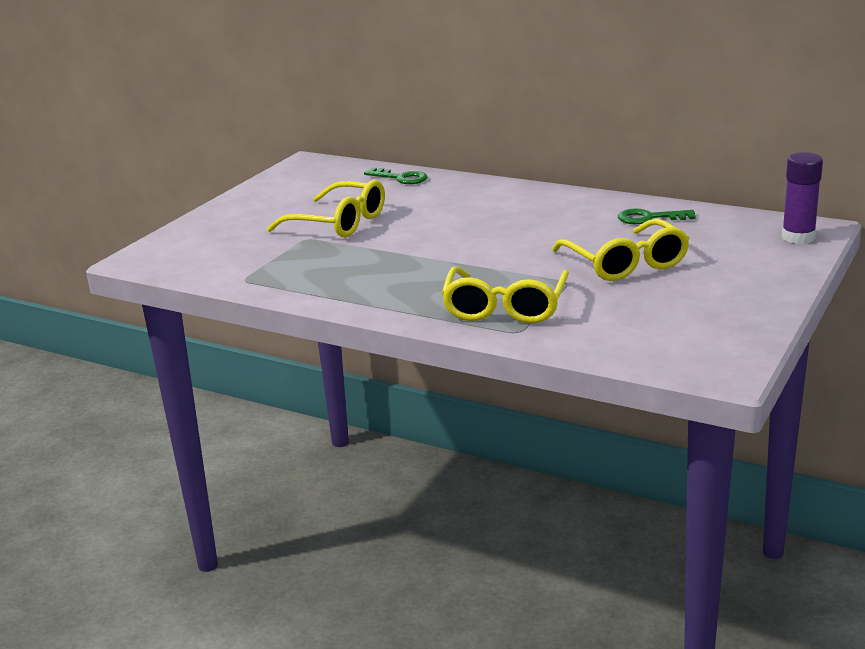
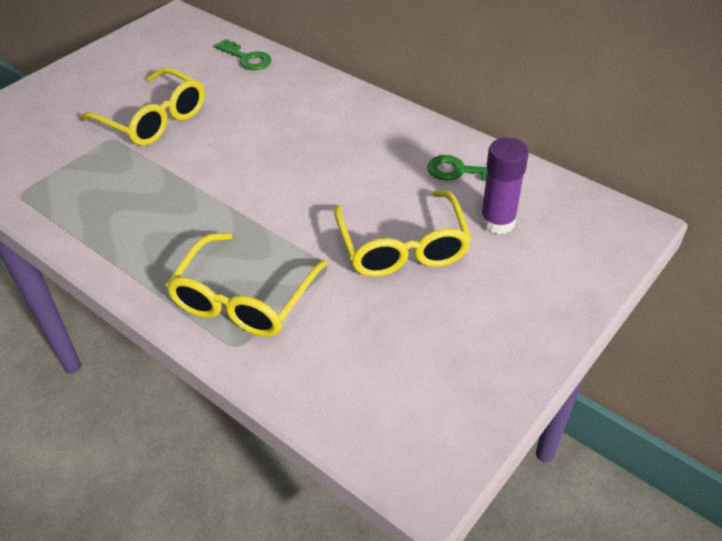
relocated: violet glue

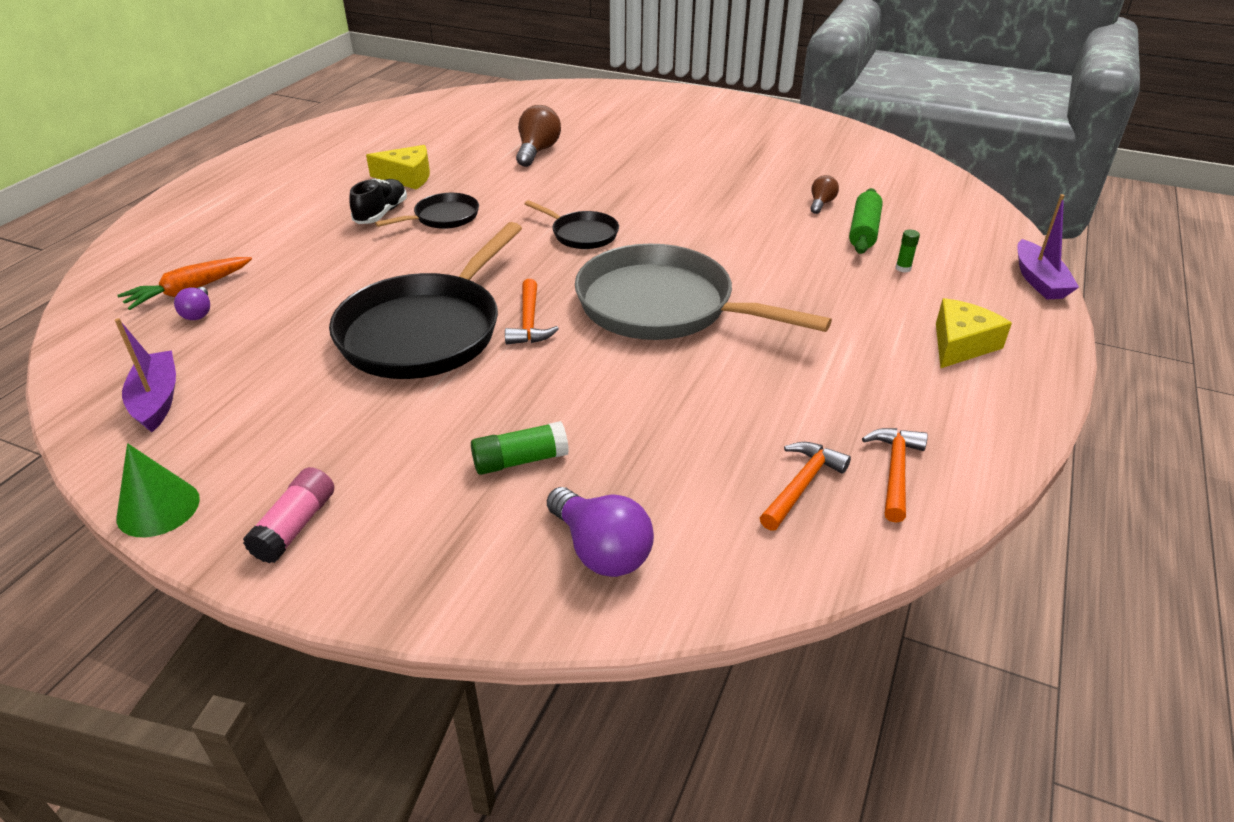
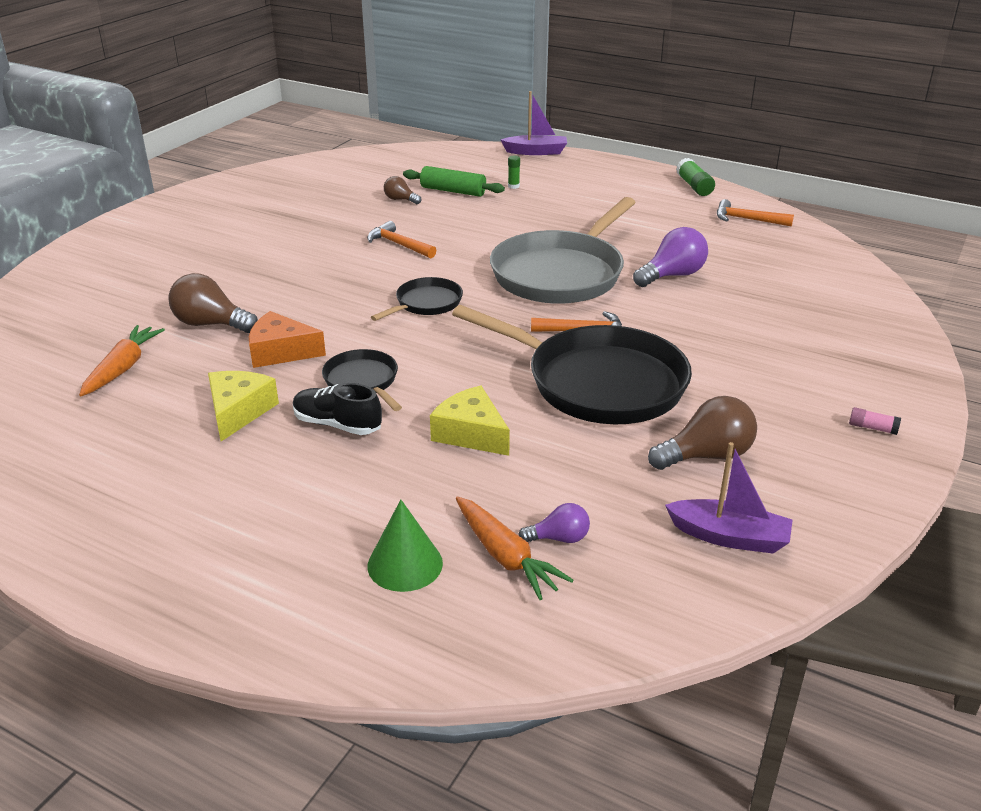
appeared: orange-coloured toy carrot (no. 1 from left); orange-coloured cheese wedge; russet light bulb (no. 3 from left)
relocated: emerald cone shape; emerald glue (no. 1 from left in the first image) to emerald glue (no. 2 from left); violet light bulb (no. 2 from left); orange-coloured hammer (no. 2 from left in the first image) to orange-coloured hammer (no. 1 from left); bright yellow cheese wedge (no. 2 from left)
spun: violet toy boat (no. 1 from left in the first image) 150 degrees counterclockwise
size: pink glue x0.58

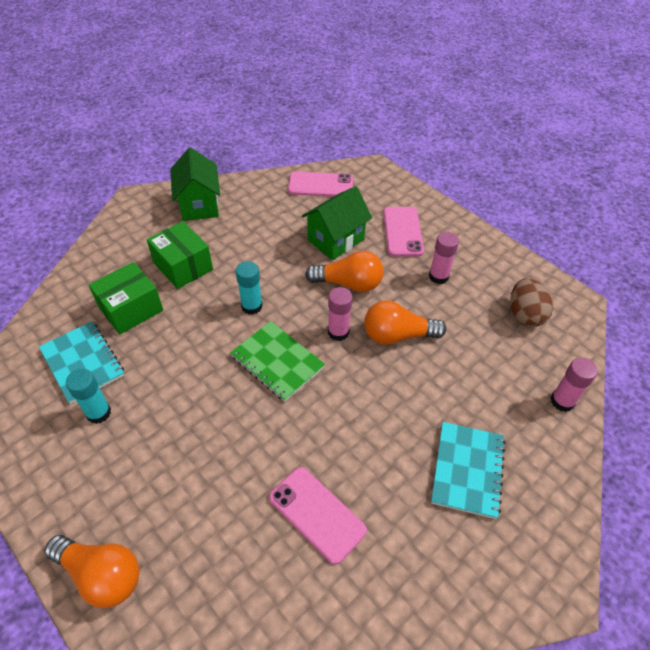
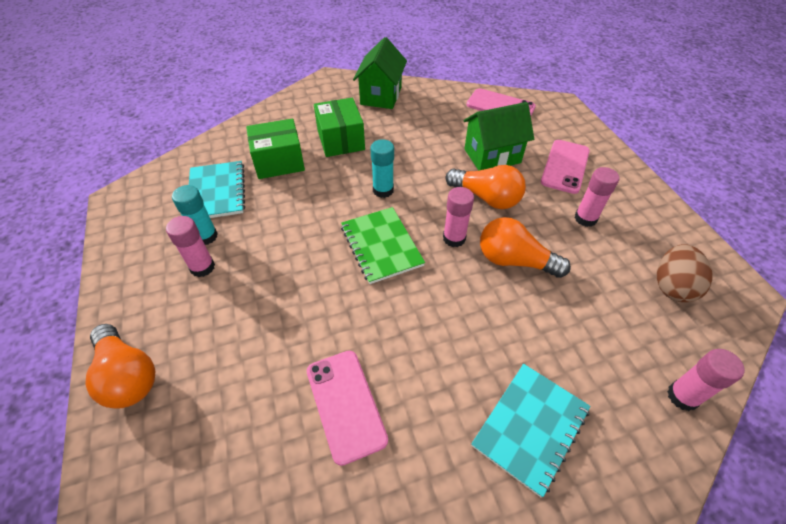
appeared: pink glue (no. 1 from left)

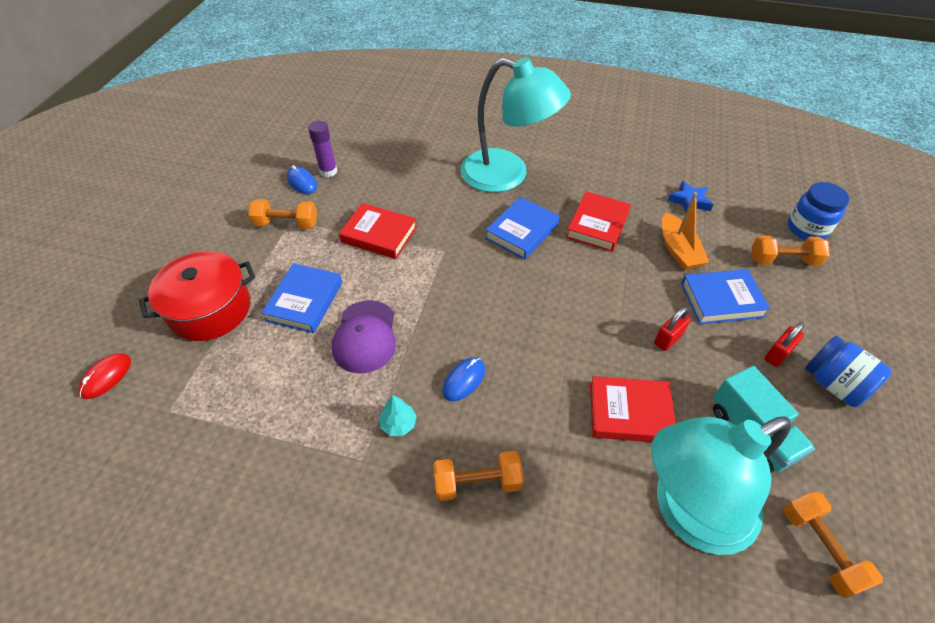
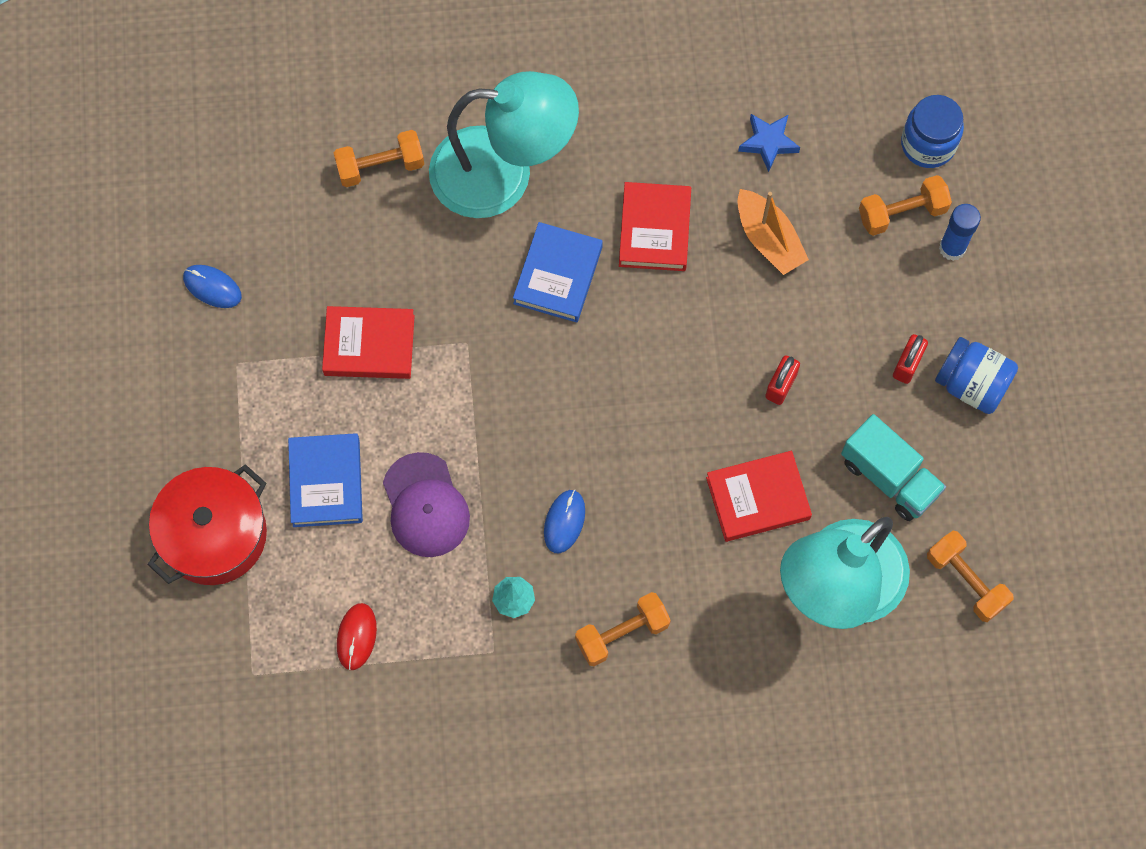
missing: violet glue; cobalt book (no. 3 from left)
appeared: cobalt glue
relocated: crimson mouse; orange-coloured hand weight (no. 1 from left)

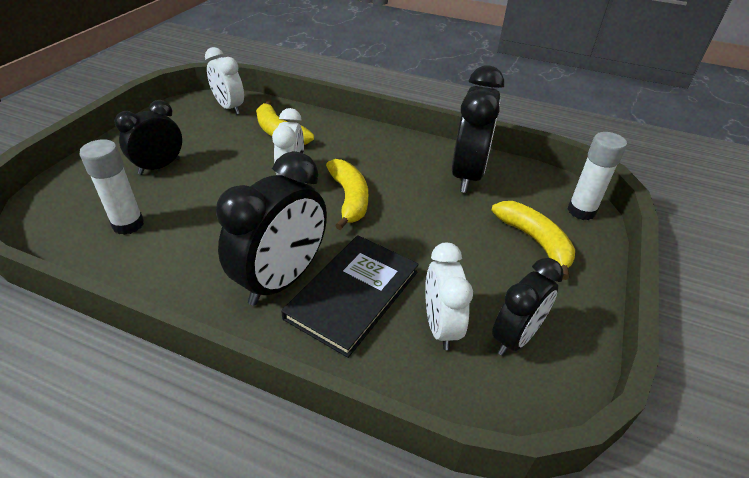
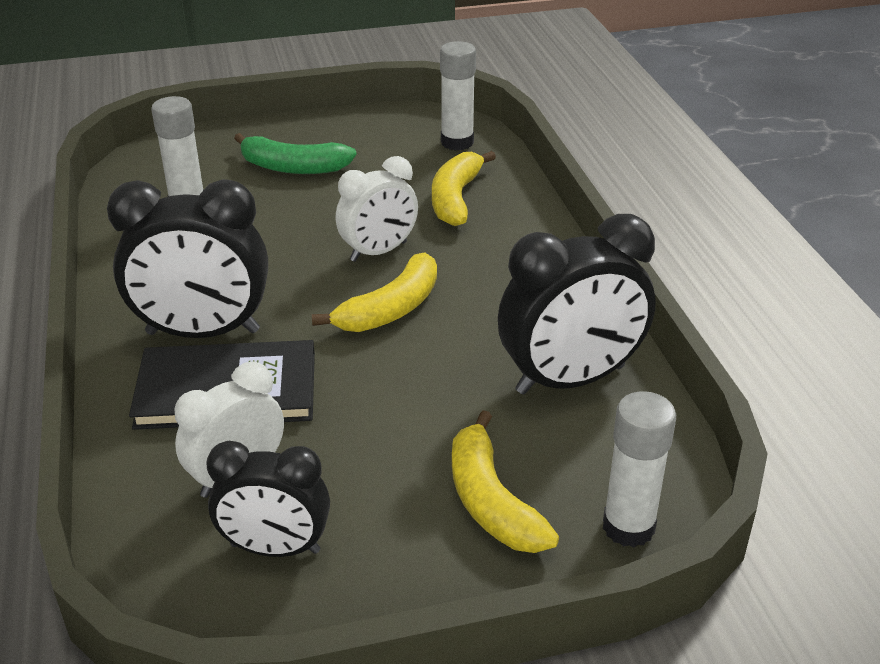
exchanged: black clock (no. 1 from left) to emerald banana fruit; pure white clock (no. 1 from left) to pure white glue (no. 2 from left)
spun: bright yellow banana fruit (no. 3 from left) 135 degrees clockwise

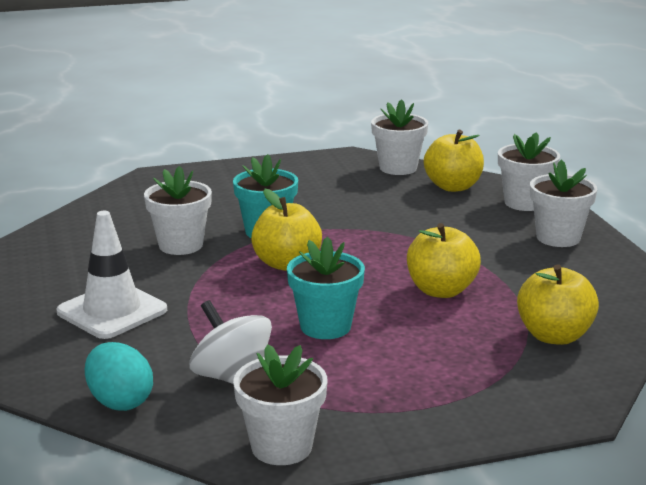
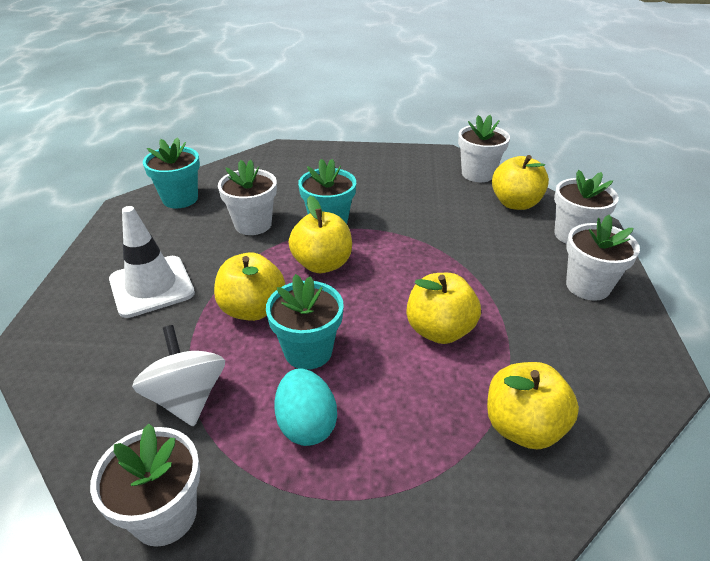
appeared: aqua flower pot (no. 1 from left); bright yellow toy apple (no. 1 from left)
relocated: aqua egg

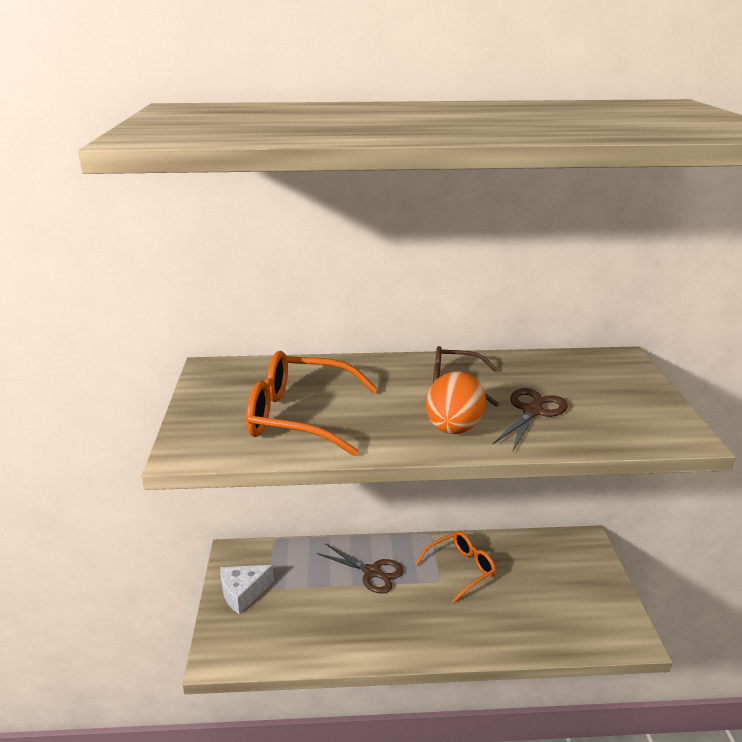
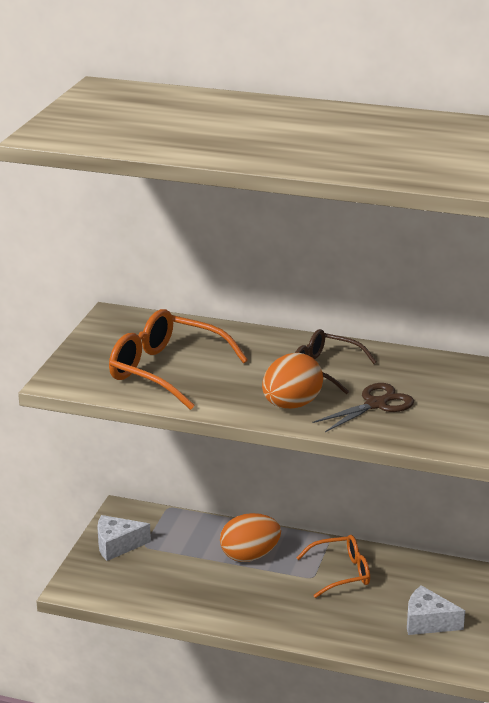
appeared: pure white cheese wedge (no. 2 from left)
exchanged: russet pair of scissors (no. 1 from left) to orange-coloured egg (no. 1 from left)

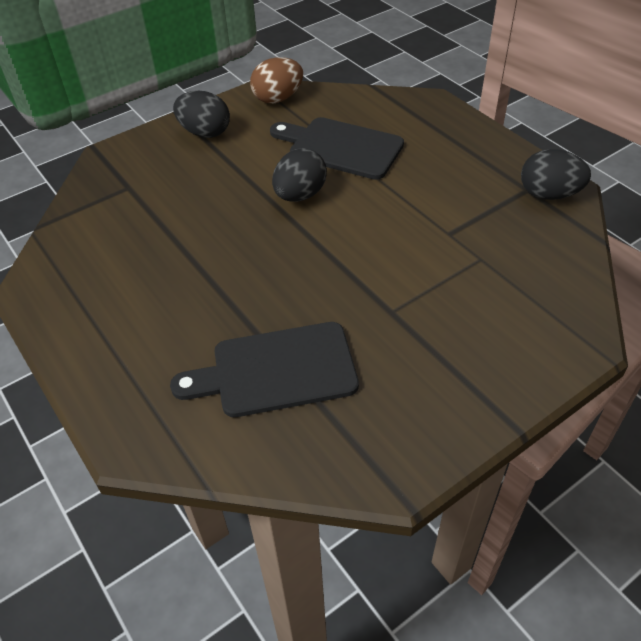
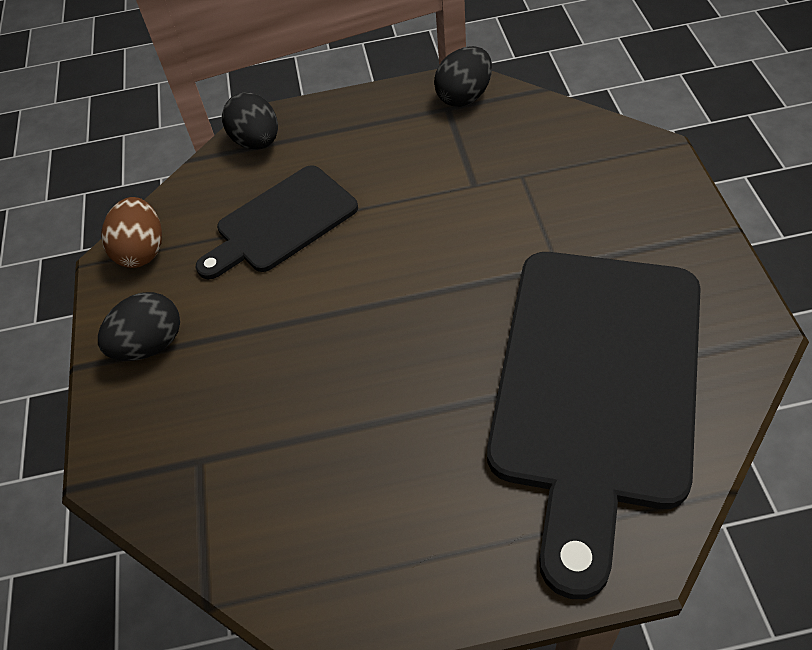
relocated: black egg (no. 2 from left)
size: black bread board (no. 1 from left in the first image) x1.83

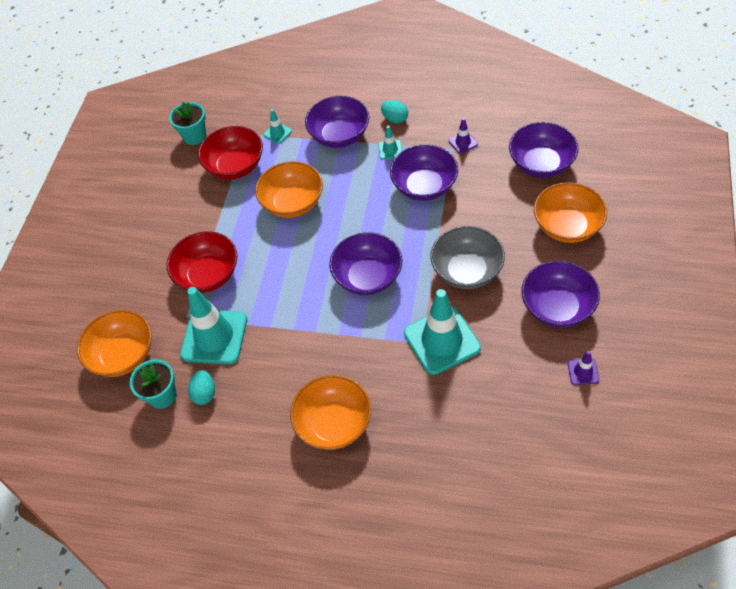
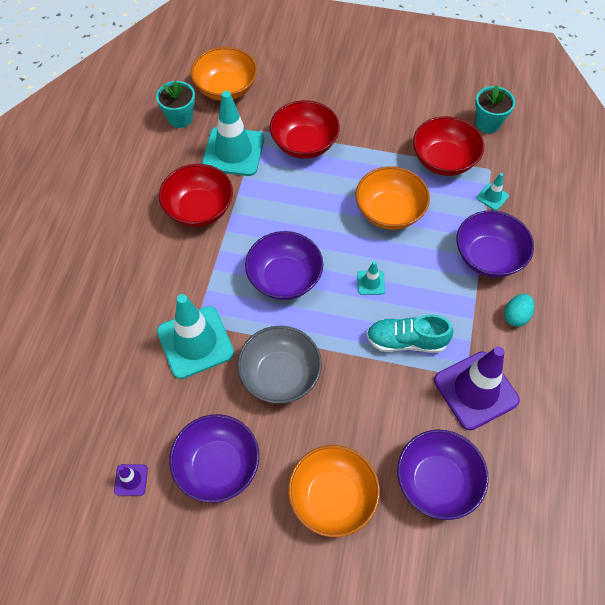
missing: aqua egg (no. 1 from left); orange-coloured deep dish (no. 3 from left)
appeared: crimson deep dish (no. 1 from left)
relocated: aqua road cone (no. 3 from left)
exchanged: violet deep dish (no. 3 from left) to aqua sneaker
size: violet road cone (no. 1 from left in the first image) x2.28

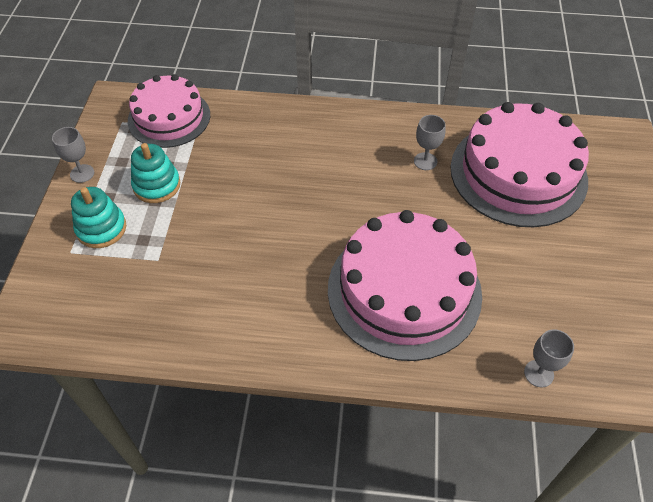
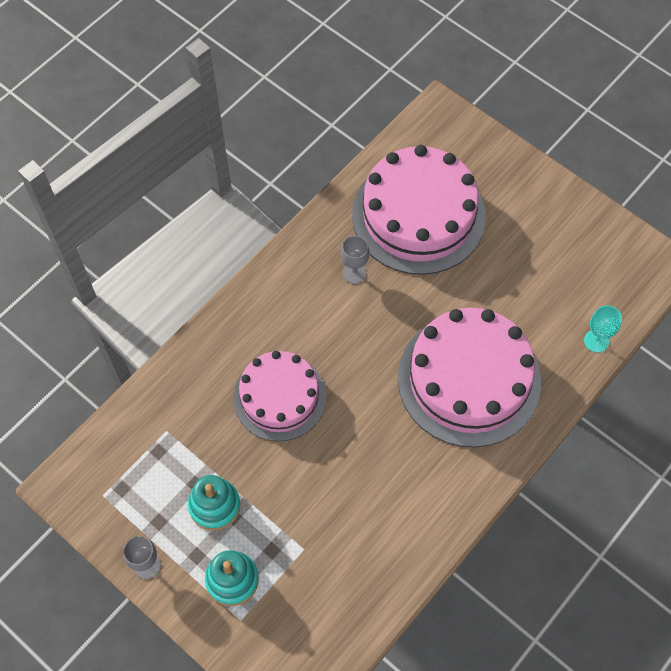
relocated: pink gateau (no. 1 from left)
colour: grey goblet (no. 3 from left) to aqua goblet

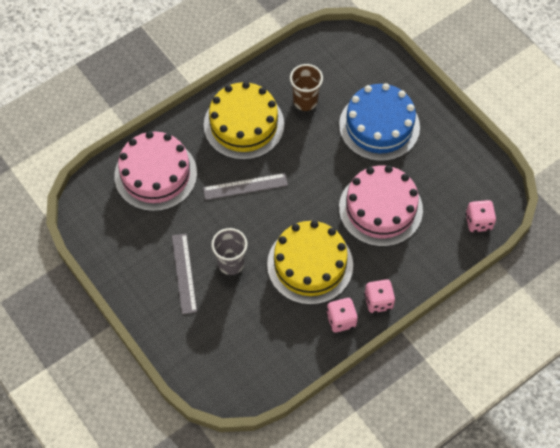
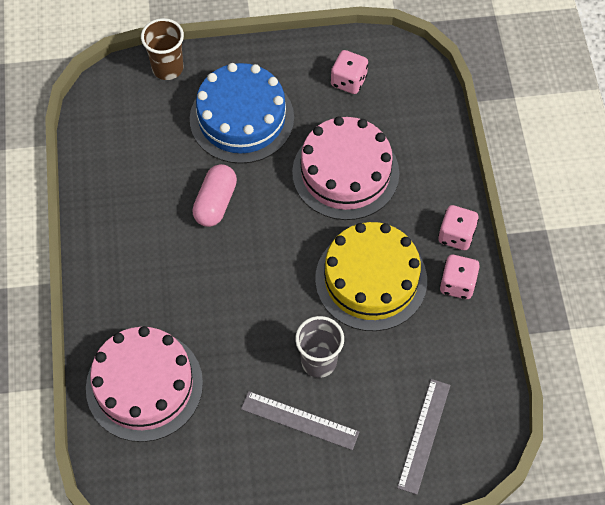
missing: bright yellow gateau (no. 1 from left)
appeared: pink pill
relocated: grey ruler (no. 2 from left); russet tumbler; pink dice (no. 3 from left in the first image) to pink dice (no. 1 from left)

